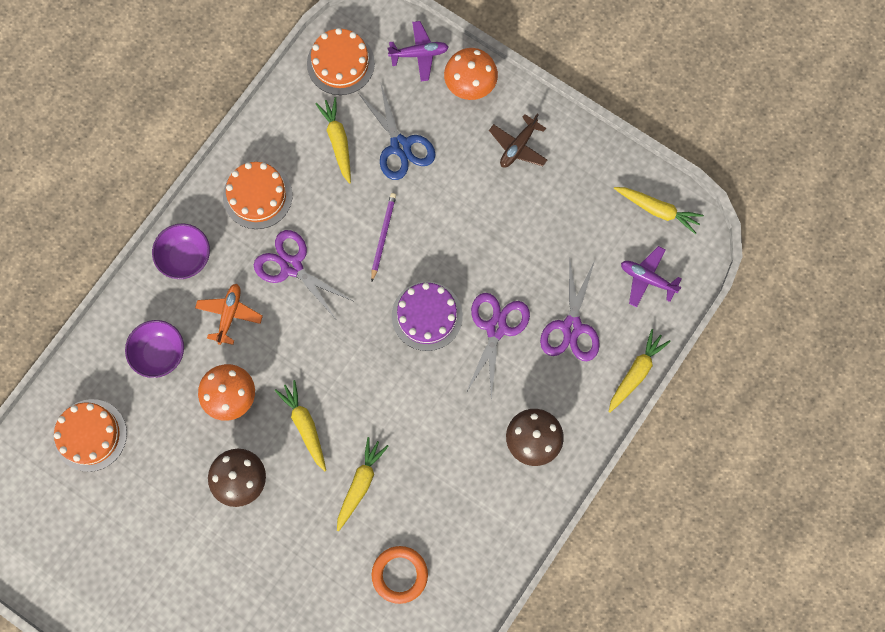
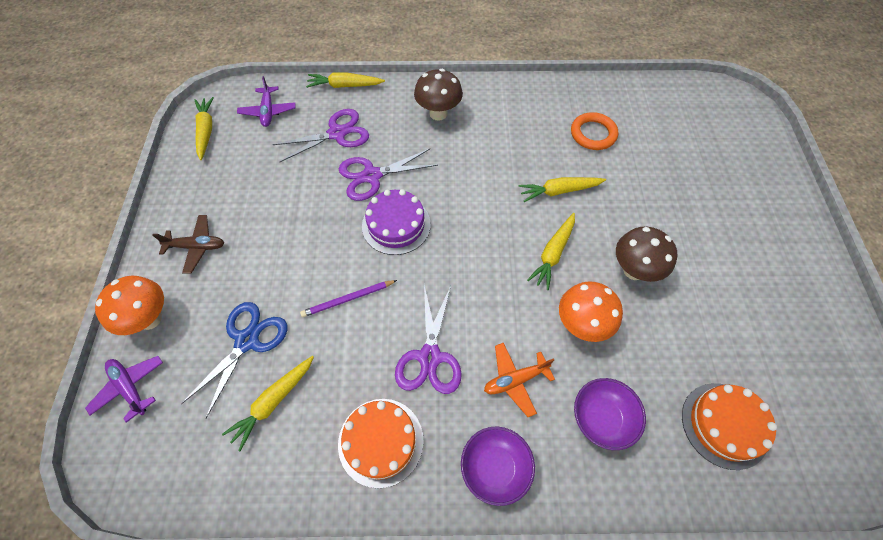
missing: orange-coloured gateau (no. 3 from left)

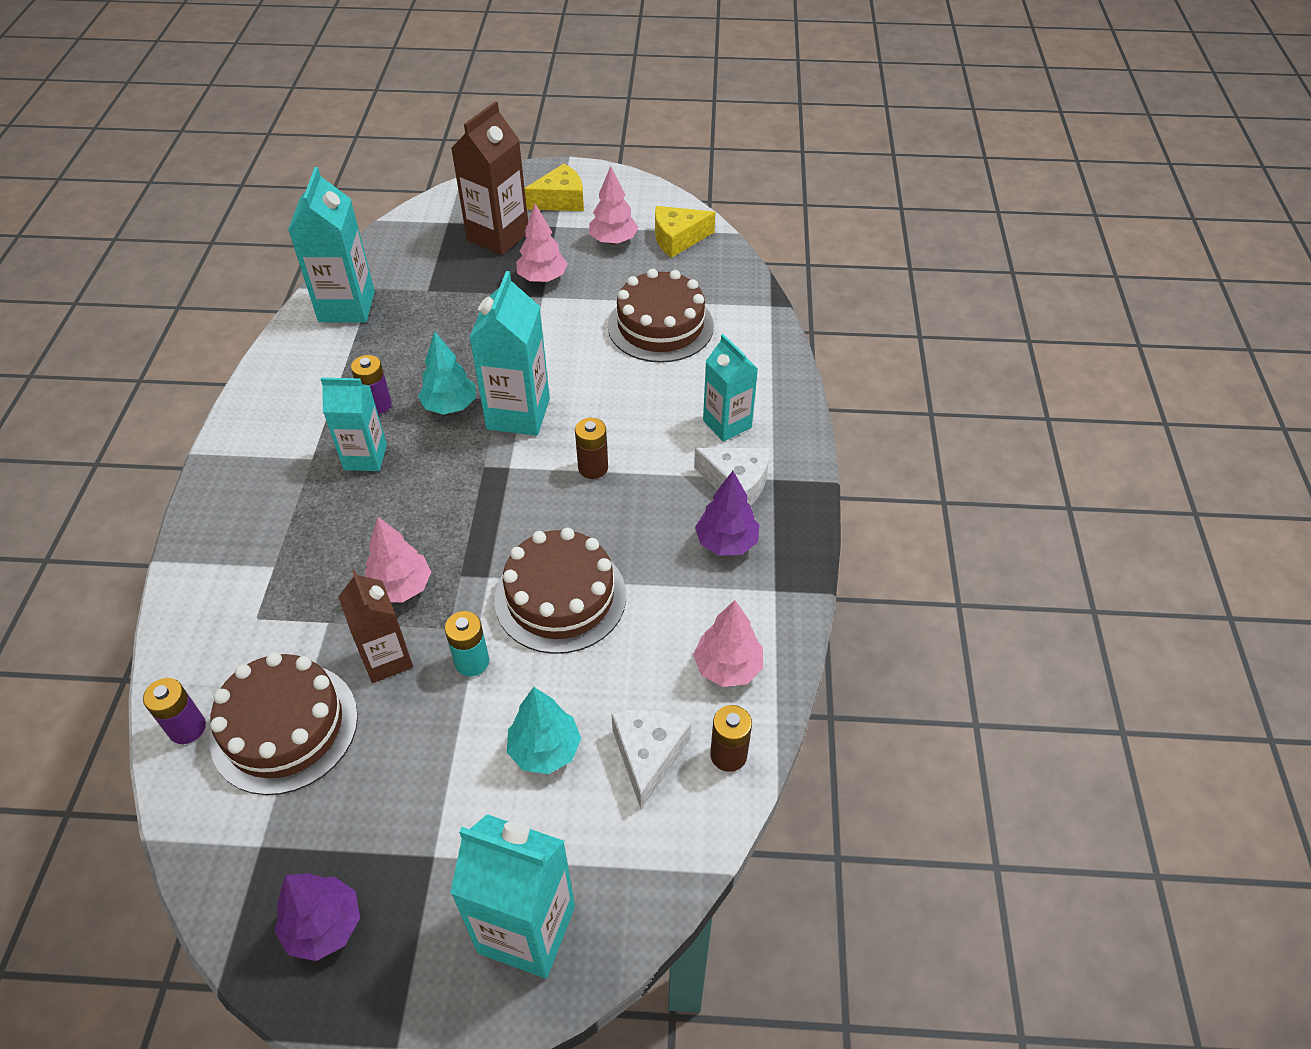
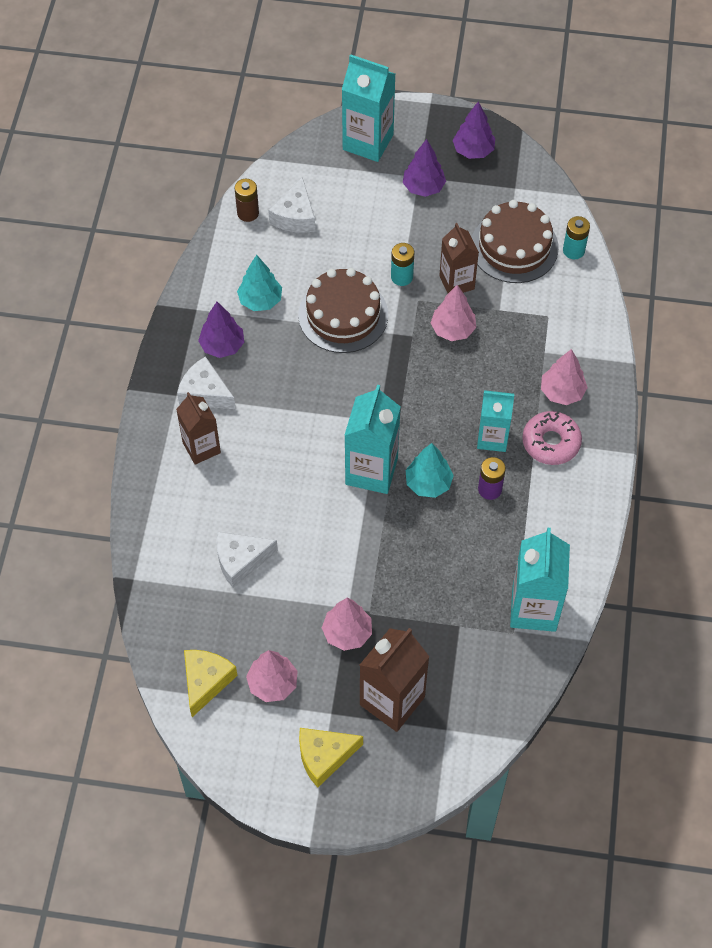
missing: russet AA battery (no. 1 from left)
appeared: violet tree (no. 2 from left); pink donut
relocated: aqua tree (no. 2 from left in the first image) to aqua tree (no. 1 from left); pink tree (no. 4 from left)
exchanged: russet gateau (no. 3 from left) to pure white cheese wedge (no. 2 from left)
colour: violet AA battery (no. 1 from left) to aqua AA battery (no. 2 from left); aqua juice carton (no. 5 from left) to russet juice carton (no. 1 from left)
spun: bright yellow cheese wedge (no. 2 from left in the first image) 60 degrees counterclockwise

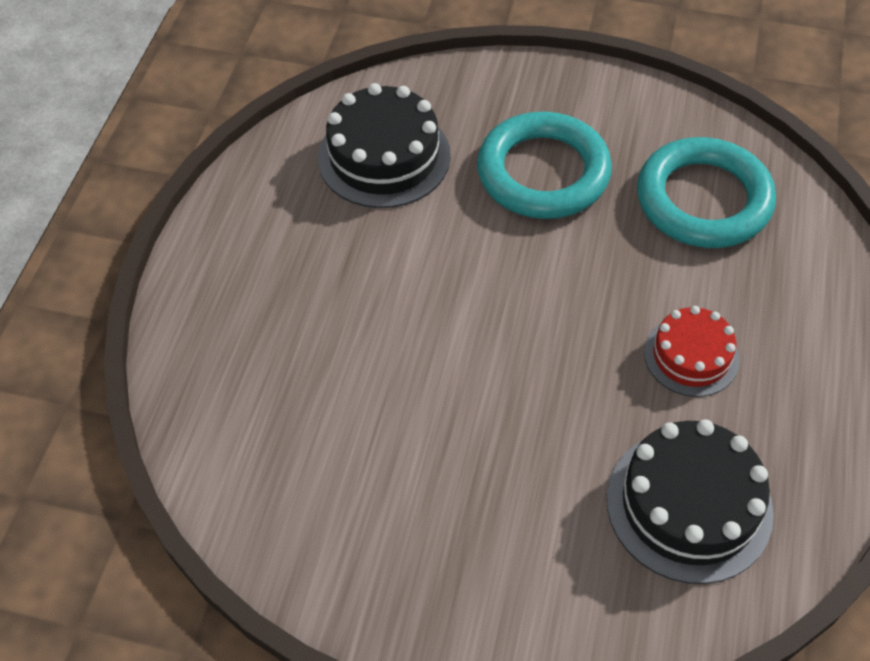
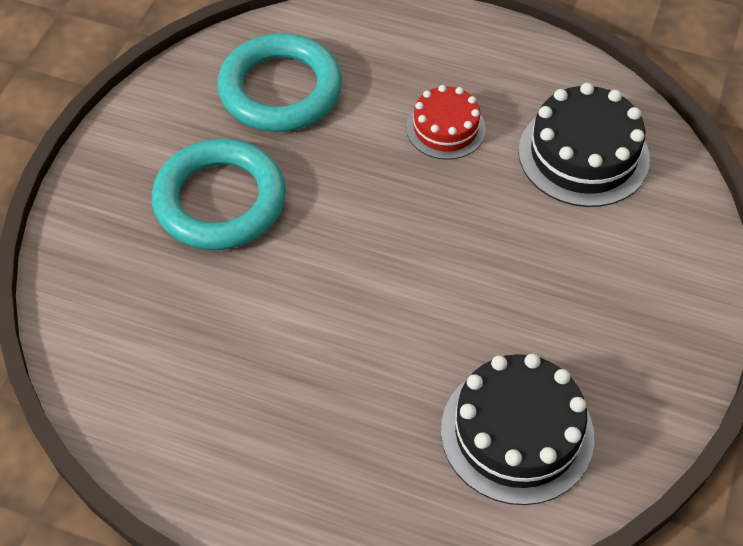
relocated: black gateau (no. 1 from left)

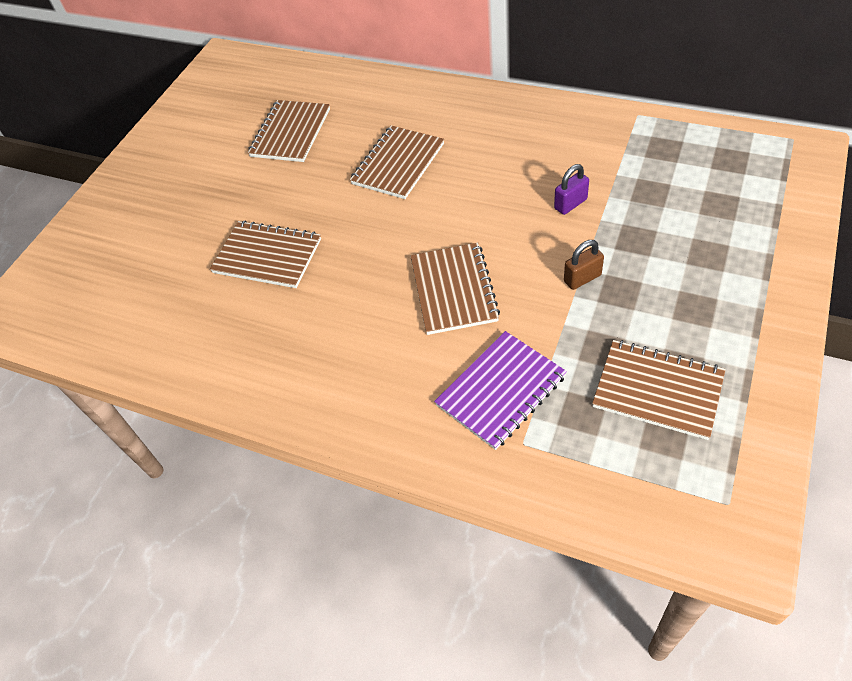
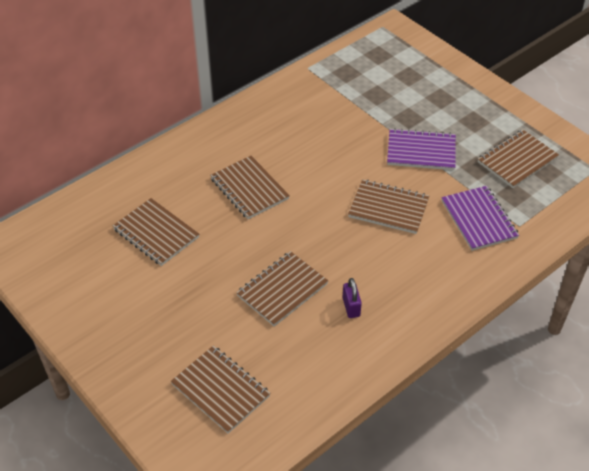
appeared: russet notebook (no. 2 from left)
relocated: violet small lock
exchanged: russet small lock to violet notebook (no. 1 from left)

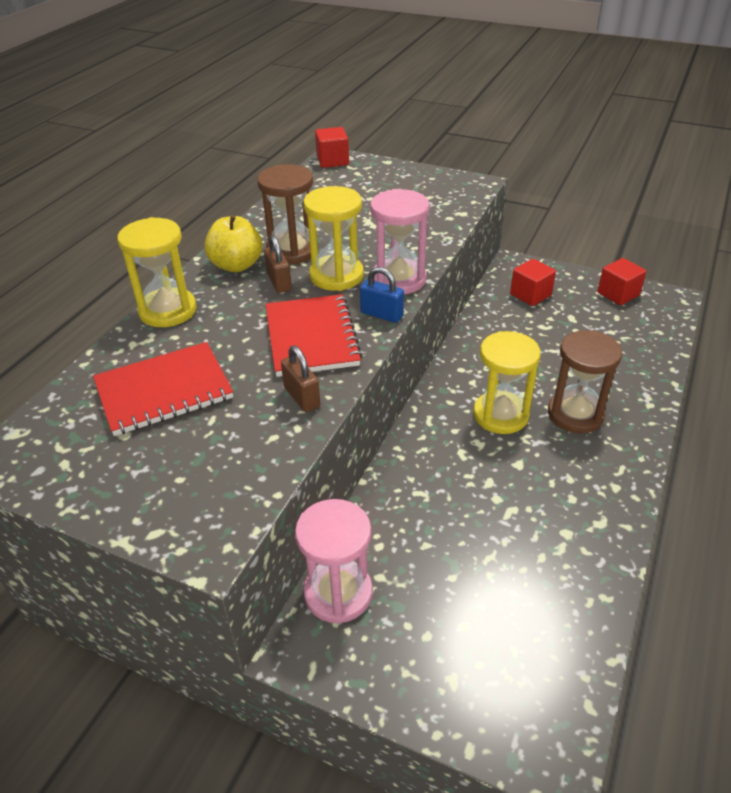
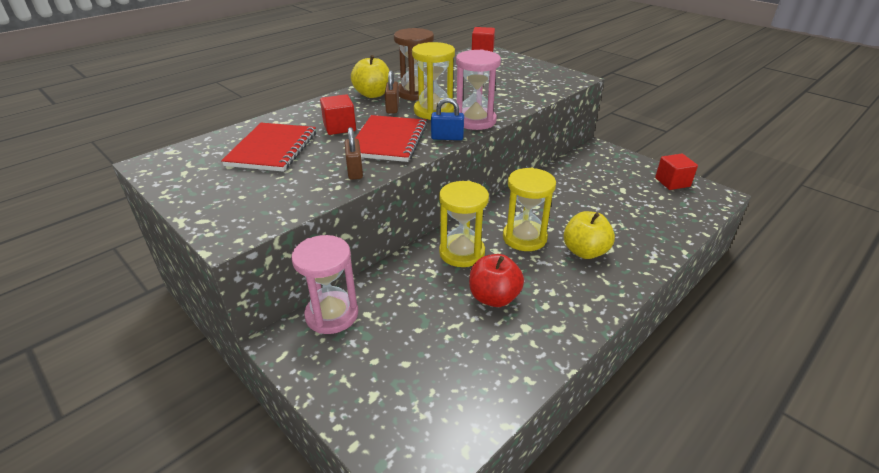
appeared: crimson toy apple
relocated: bright yellow hourglass (no. 1 from left in the first image) to bright yellow hourglass (no. 2 from left); crimson block (no. 2 from left in the first image) to crimson block (no. 1 from left)
exchanged: russet hourglass (no. 2 from left) to bright yellow toy apple (no. 2 from left)
spun: crimson notebook (no. 1 from left) 75 degrees counterclockwise; cobalt small lock 45 degrees counterclockwise

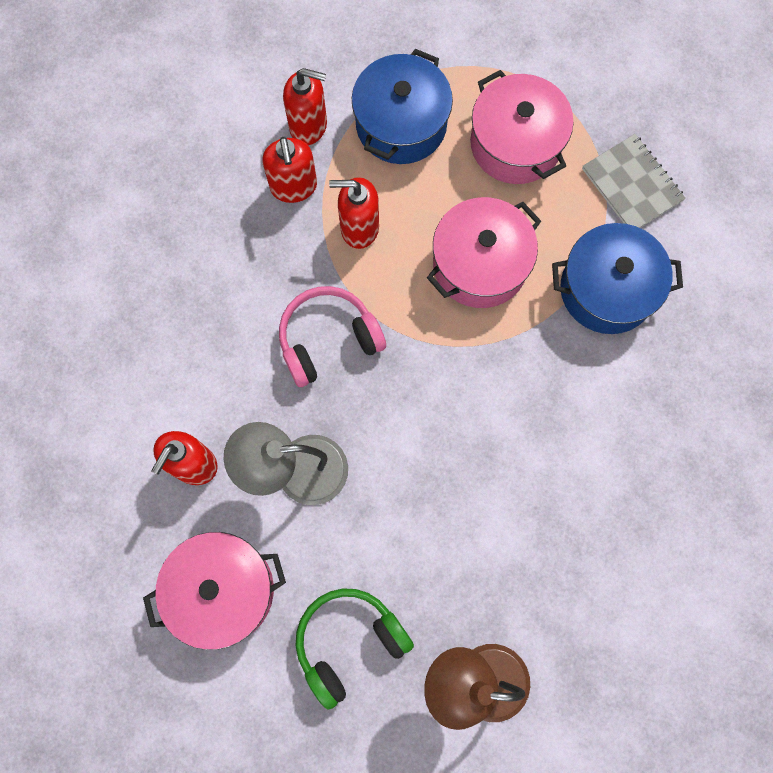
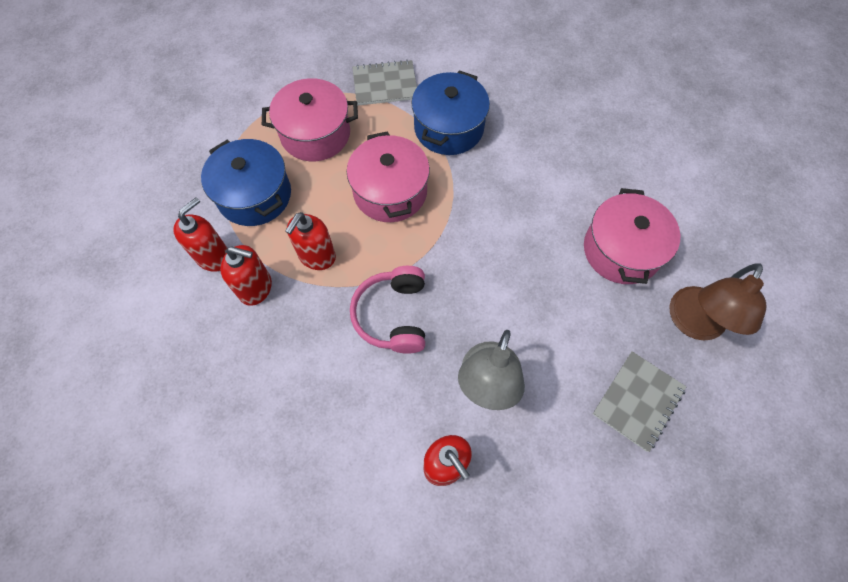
relocated: pink pot (no. 1 from left in the first image) to pink pot (no. 3 from left)
exchanged: emerald headset to grey notebook (no. 2 from left)

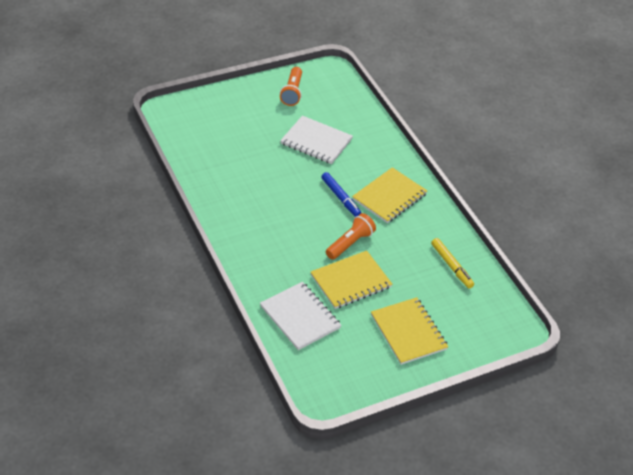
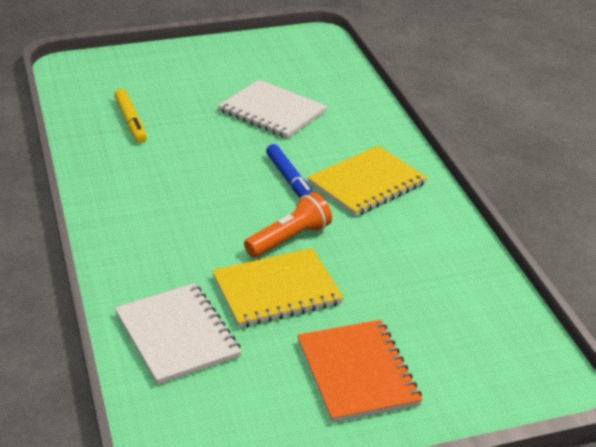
missing: orange-coloured torch (no. 1 from left)
relocated: bright yellow felt pen
colour: bright yellow notebook (no. 3 from left) to orange-coloured notebook

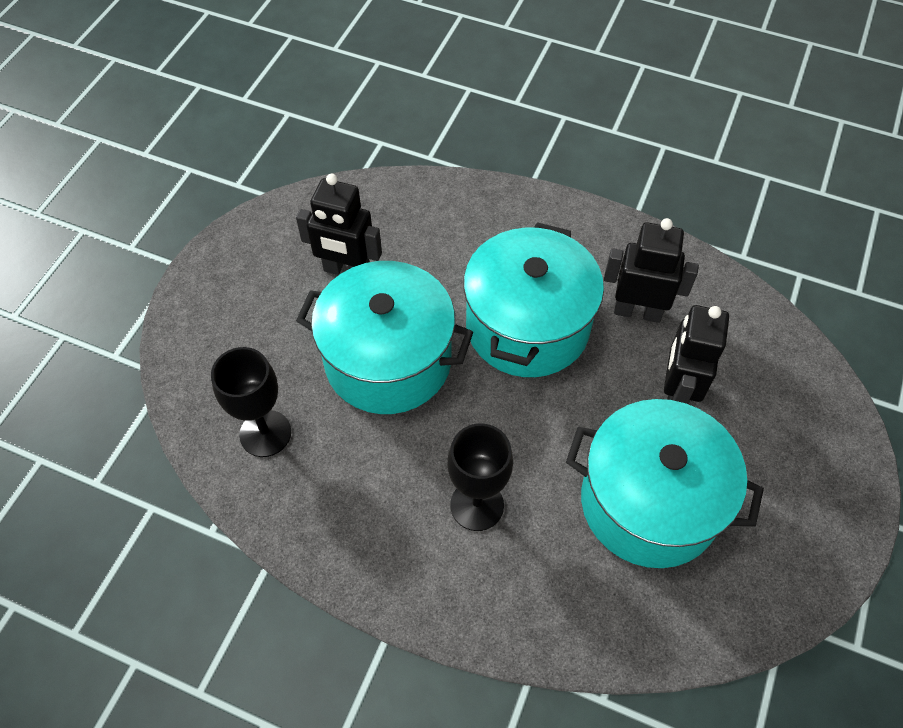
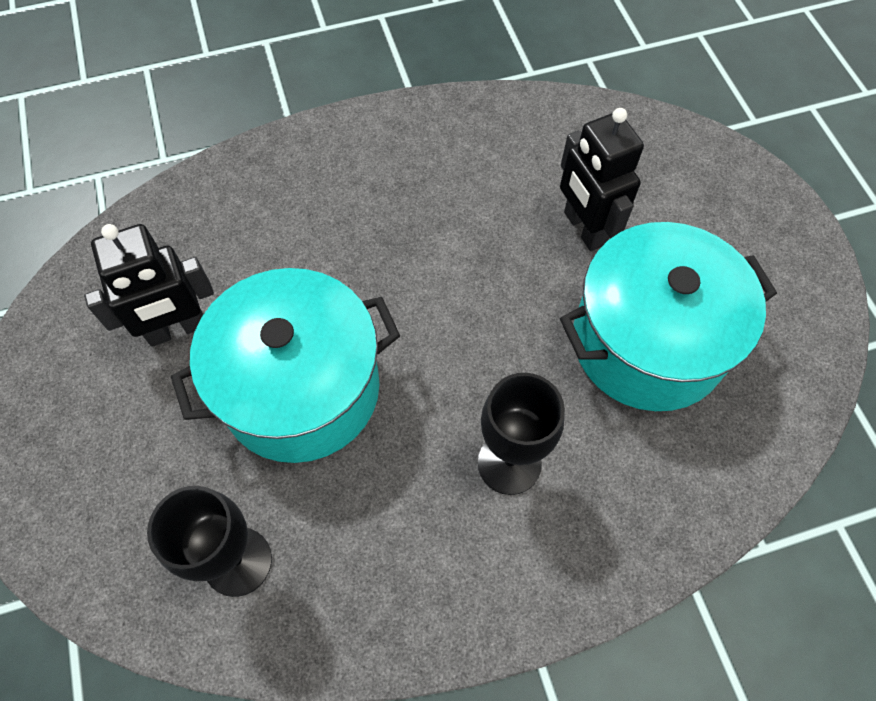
missing: aqua pot (no. 2 from left); black toy robot (no. 2 from left)

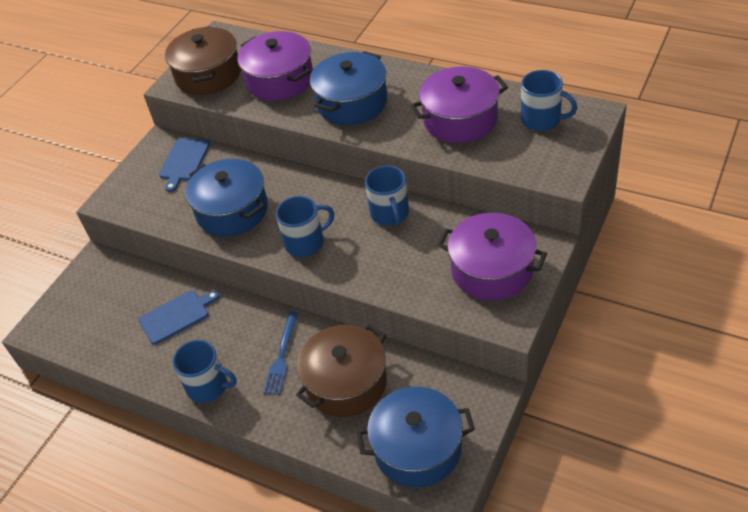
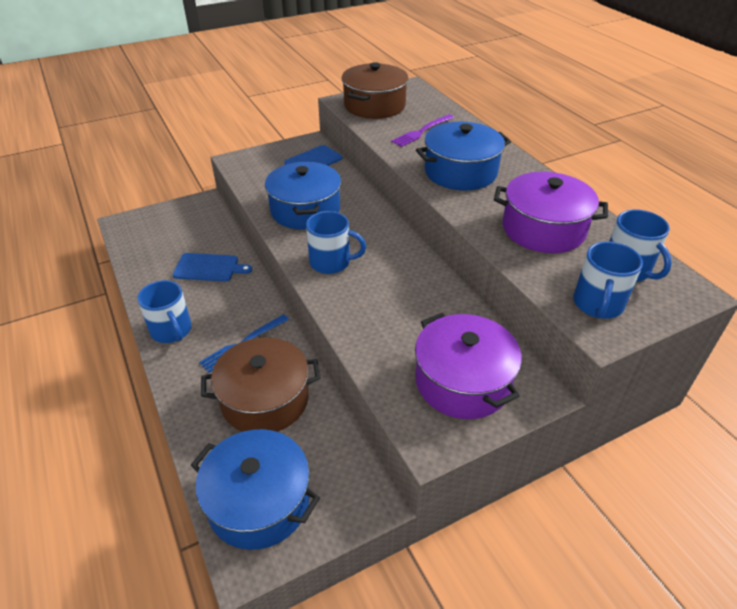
relocated: cobalt tea mug (no. 3 from left)
exchanged: violet pot (no. 1 from left) to violet table fork

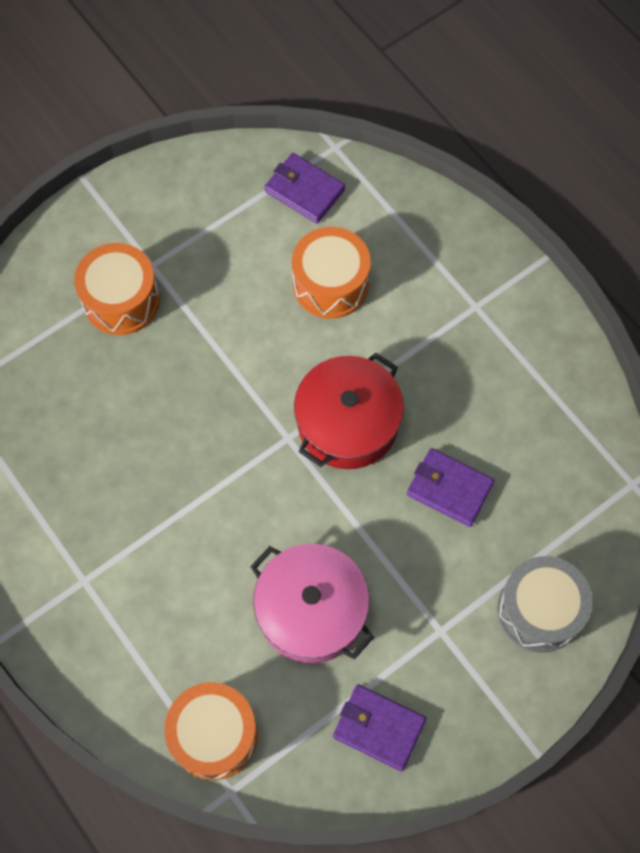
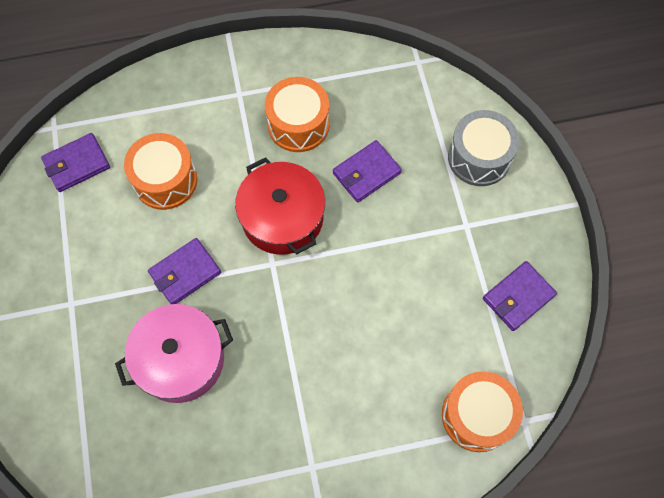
appeared: violet wallet (no. 2 from left)
relocated: orange-coloured toy drum (no. 1 from left in the first image) to orange-coloured toy drum (no. 2 from left); pink pot

